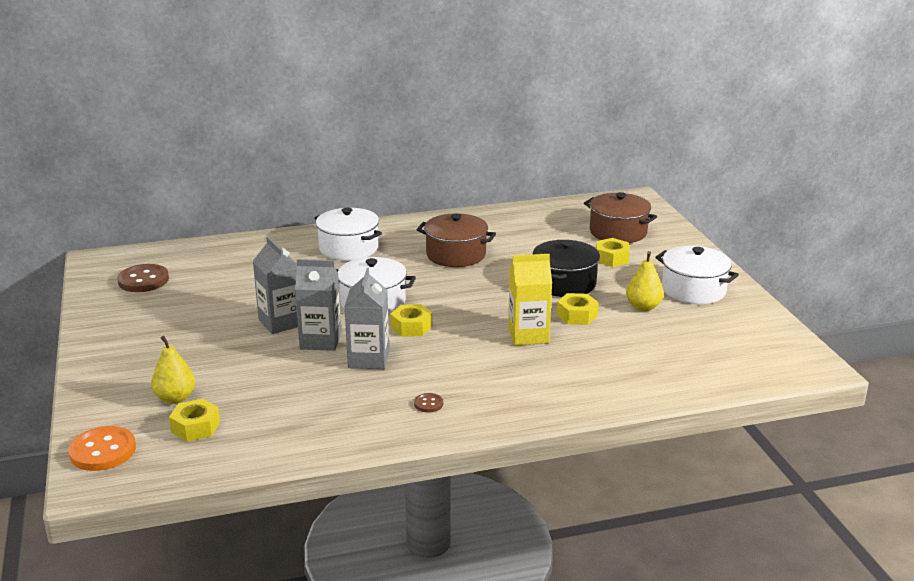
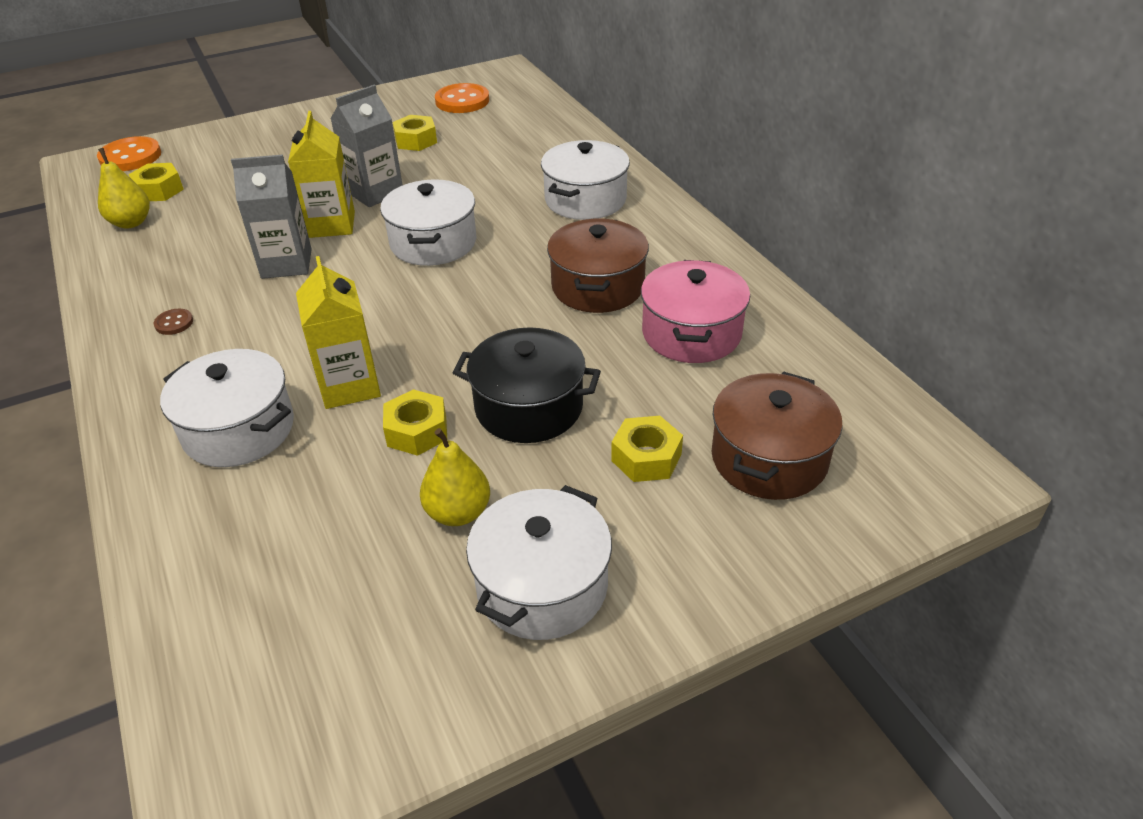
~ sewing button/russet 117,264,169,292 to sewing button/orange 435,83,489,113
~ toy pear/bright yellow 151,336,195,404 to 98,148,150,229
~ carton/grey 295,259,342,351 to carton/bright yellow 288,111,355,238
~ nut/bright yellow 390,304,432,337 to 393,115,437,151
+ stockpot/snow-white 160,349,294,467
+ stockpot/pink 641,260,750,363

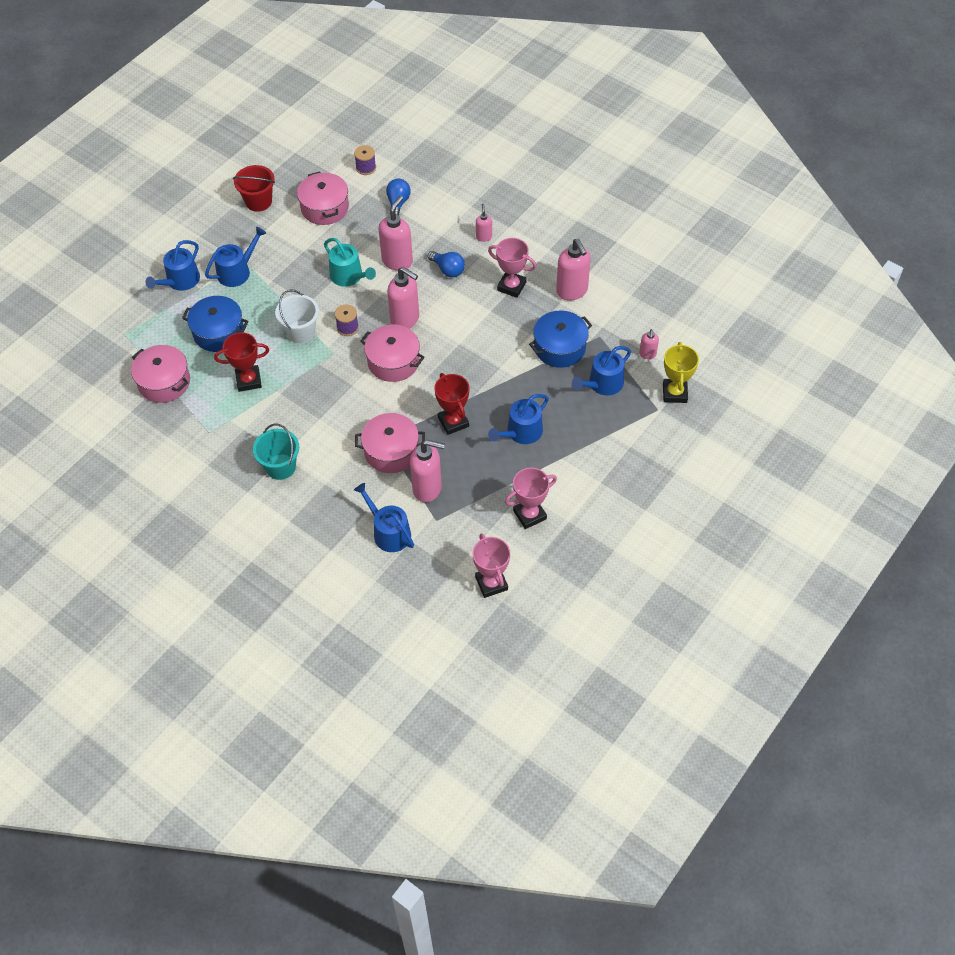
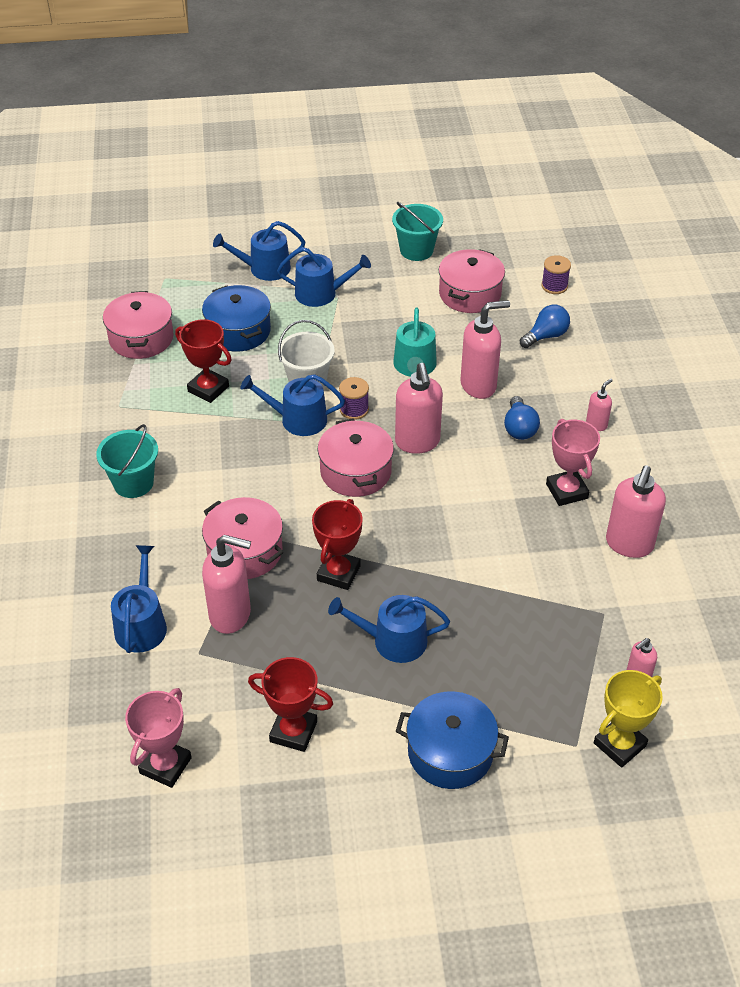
~ sand bucket/red 233,165,275,212 to sand bucket/turquoise 392,202,443,261
~ soap pump/pink 410,440,445,502 = 202,535,251,634 45 degrees counterclockwise
~ award cup/pink 505,468,557,529 to award cup/red 248,657,333,752
~ stockpot/cobalt 529,310,592,368 to 396,691,509,789
~ watering pot/cobalt 572,346,631,395 to 240,374,345,436

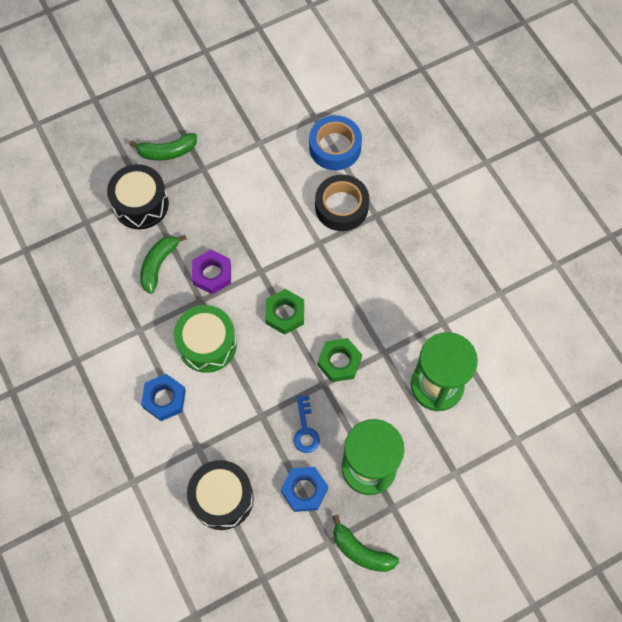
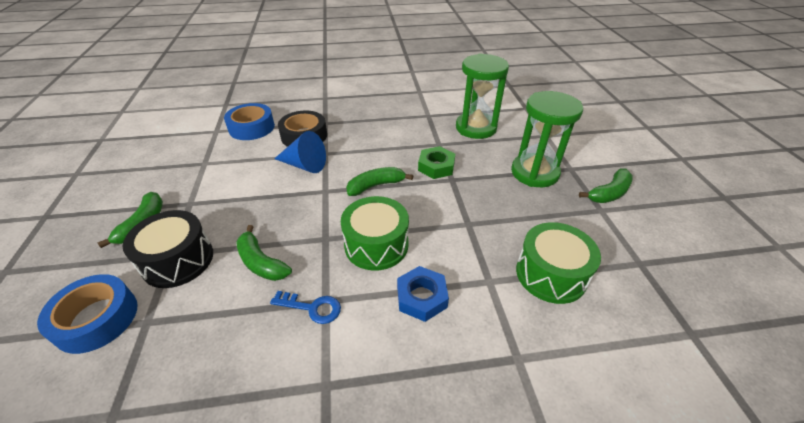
~ drum/jet-black 187,460,254,530 to drum/emerald 516,222,601,304
- nut/purple 192,250,231,294
~ nut/emerald 265,289,304,335 to toy banana/emerald 346,167,413,196
- nut/cobalt 281,467,328,512
~ latchkey/cobalt 294,396,320,453 to 270,291,341,324
+ roll of tape/cobalt 37,274,138,354
+ cone/cobalt 274,131,326,173

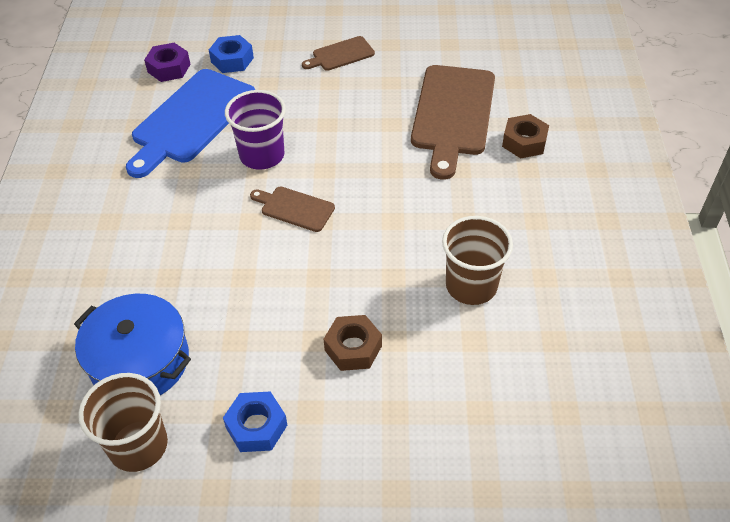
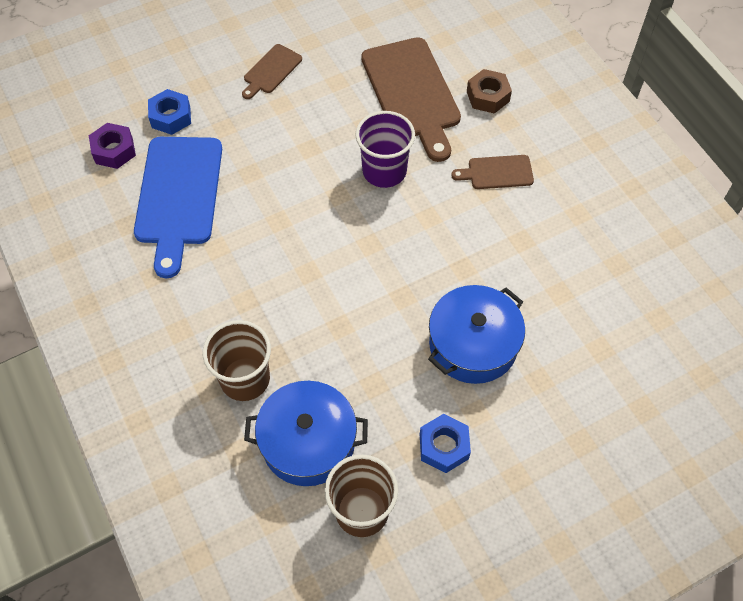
~ cup/purple 225,90,286,170 to 355,111,415,188
~ cutting board/russet 250,187,335,232 to 451,155,534,189
~ nut/russet 324,315,382,371 to stockpot/cobalt 428,285,525,384
~ cup/russet 442,216,513,305 to 203,320,271,401

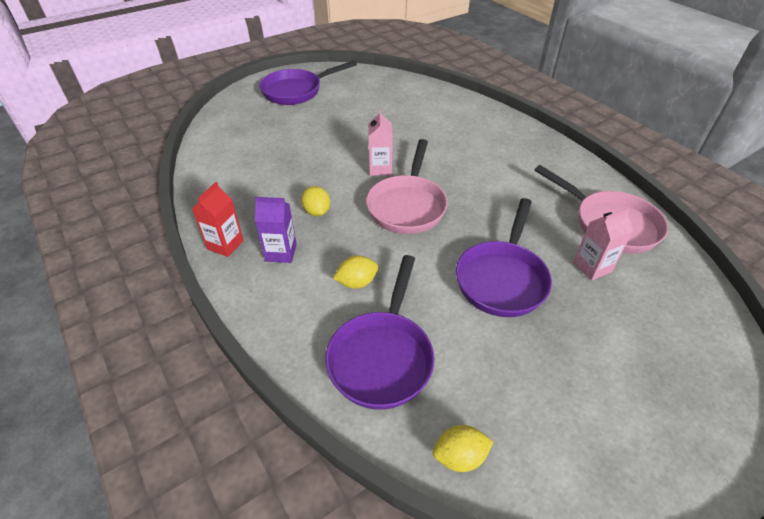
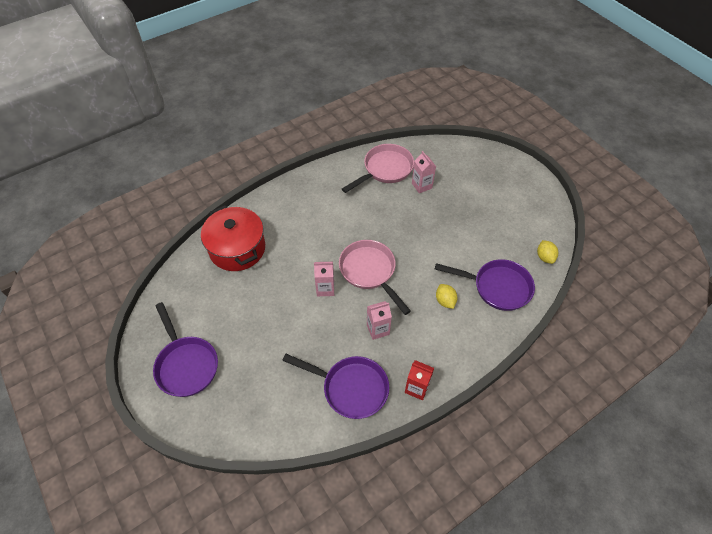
- carton/purple 255,197,297,263
~ citrus fruit/bright yellow 301,186,330,216 to carton/pink 367,301,392,340
~ frying pan/pink 366,139,448,234 = 339,240,411,315 135 degrees counterclockwise
~ frying pan/purple 456,198,552,317 to 282,354,389,419
+ stockpot/red 201,205,265,271

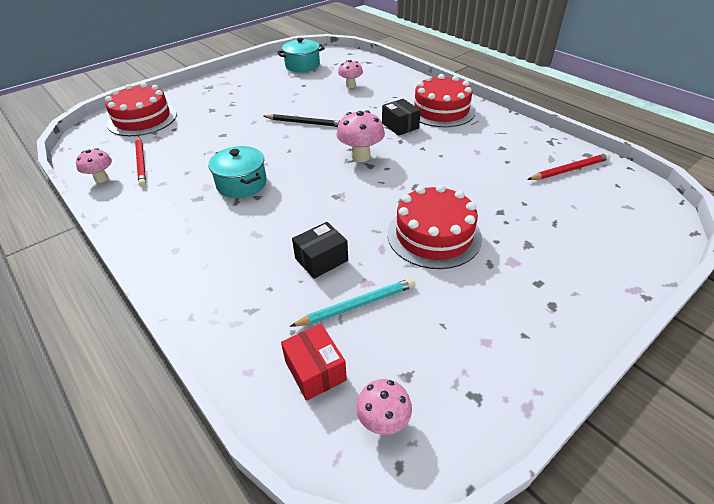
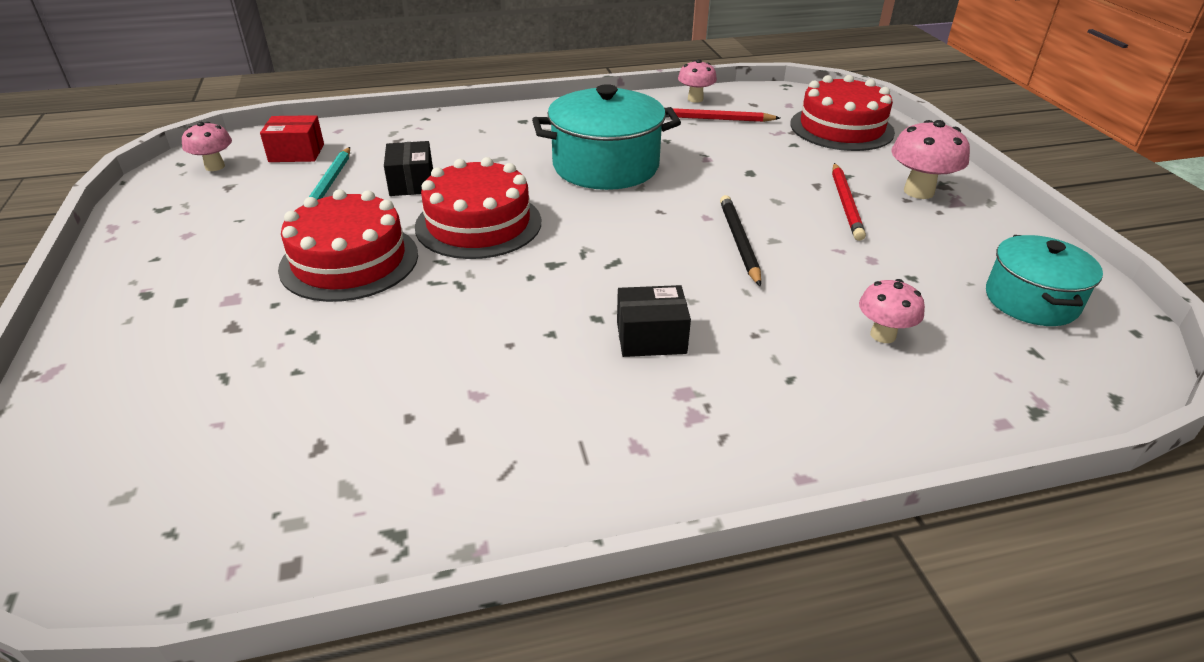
~ stockpot/turquoise 209,146,267,198 = 532,84,681,190 x1.55
~ lead pencil/jet-black 264,114,340,127 = 720,195,761,287 135 degrees clockwise
~ fungus/pink 336,110,385,162 to 891,120,970,199
~ cake/red 411,74,476,127 to 415,157,541,259
~ lead pencil/red 527,153,611,180 to 832,163,866,241

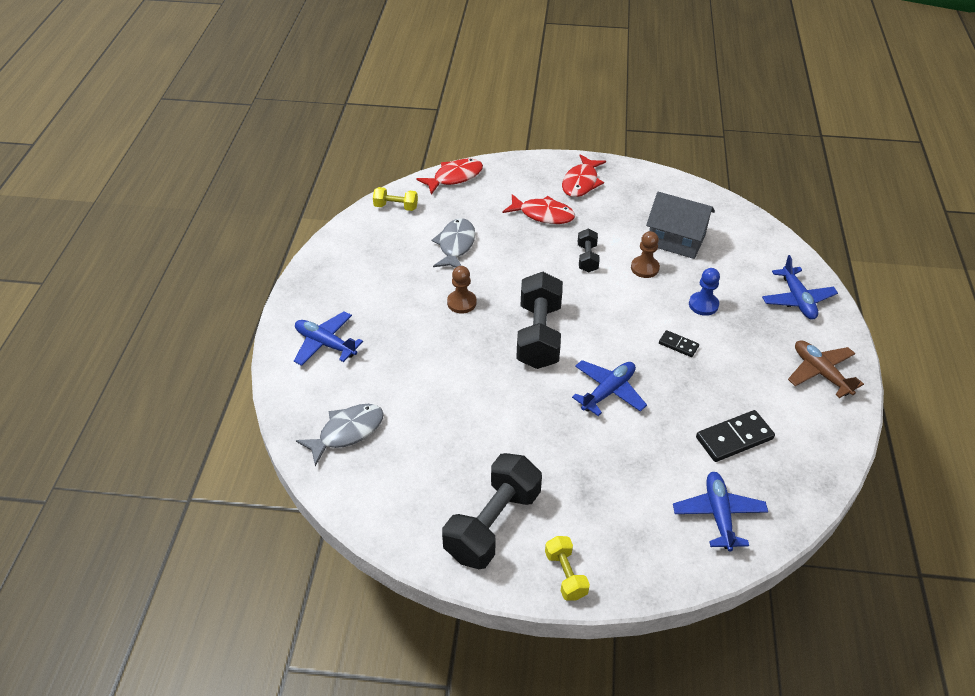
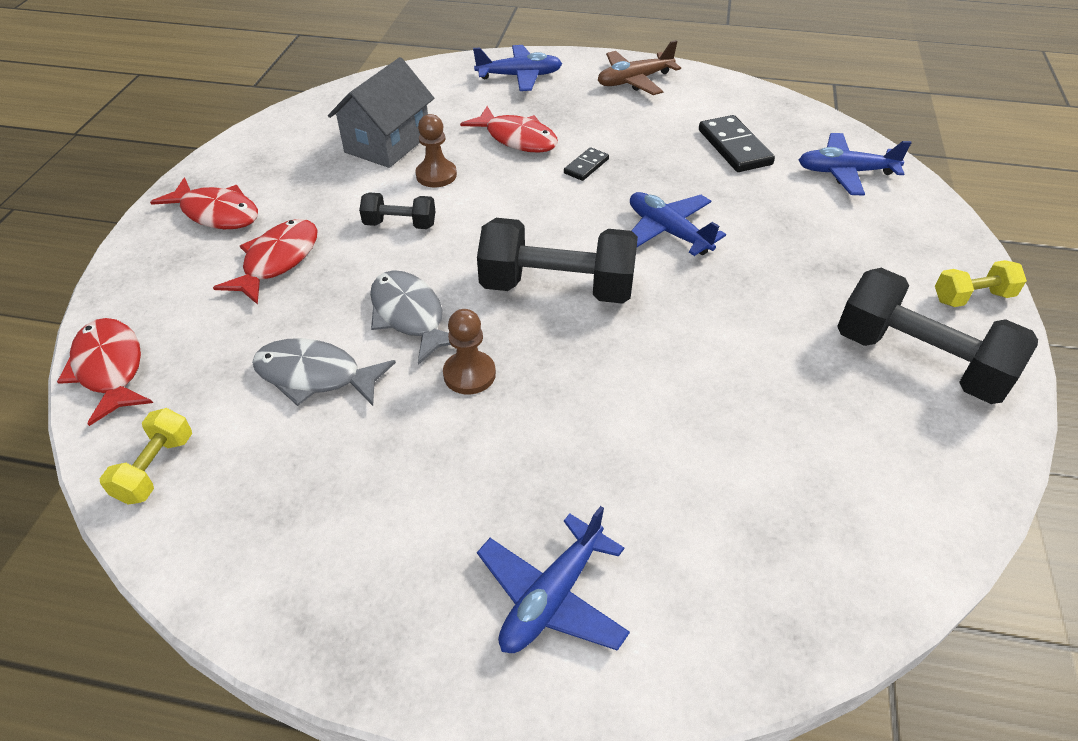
~ fish/grey 296,404,384,466 to 370,270,451,365
~ game pawn/cobalt 689,268,720,316 to fish/red 460,106,558,153

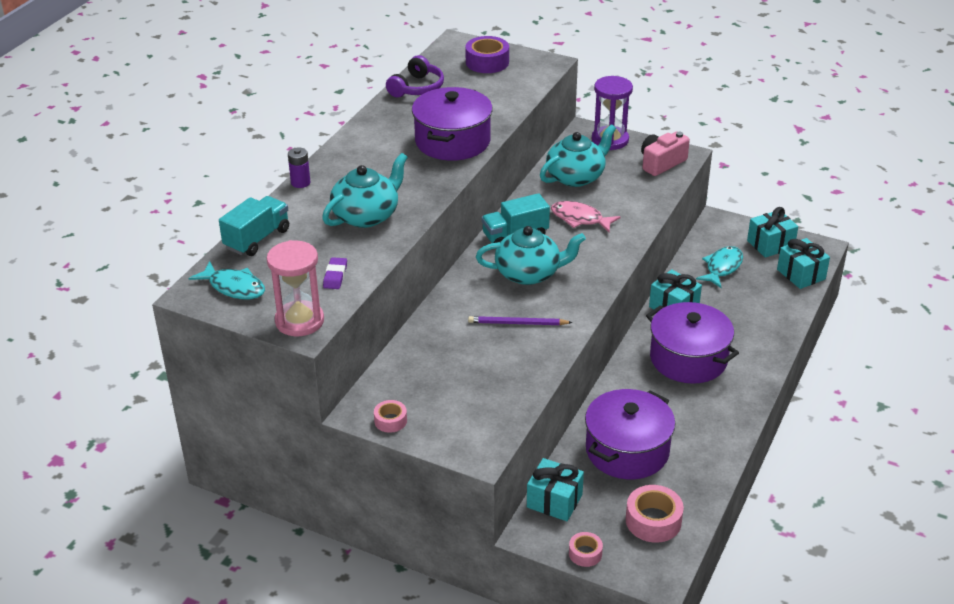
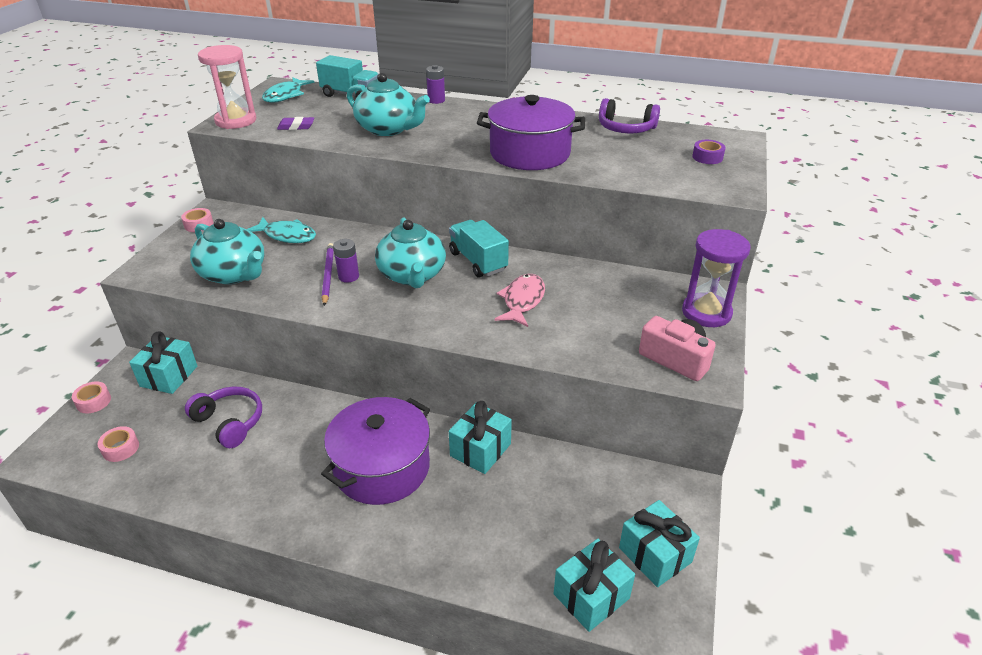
~ roll of tape/purple 465,36,509,73 = 692,140,726,164 x0.58
~ tea pot/turquoise 540,124,616,187 to 190,219,264,284
~ stockpot/purple 585,389,675,479 to over-ear headphones/purple 185,387,262,448
~ roll of tape/pink 626,485,684,543 = 97,426,139,462 x0.58
~ fish/turquoise 696,246,743,288 to 247,217,316,243
+ battery/purple 333,239,359,283

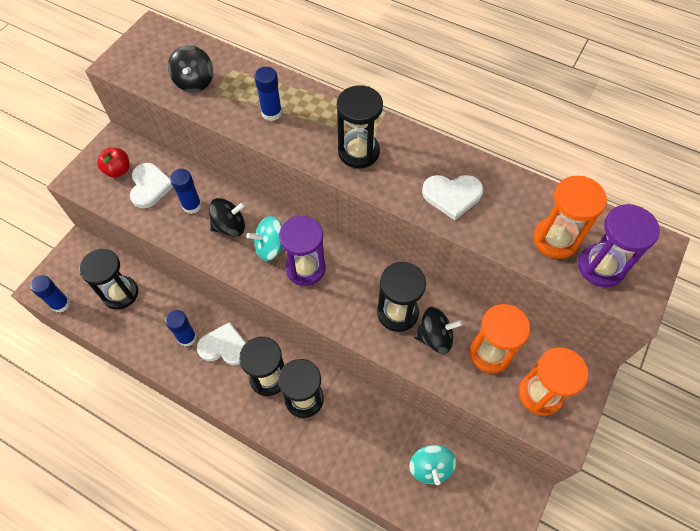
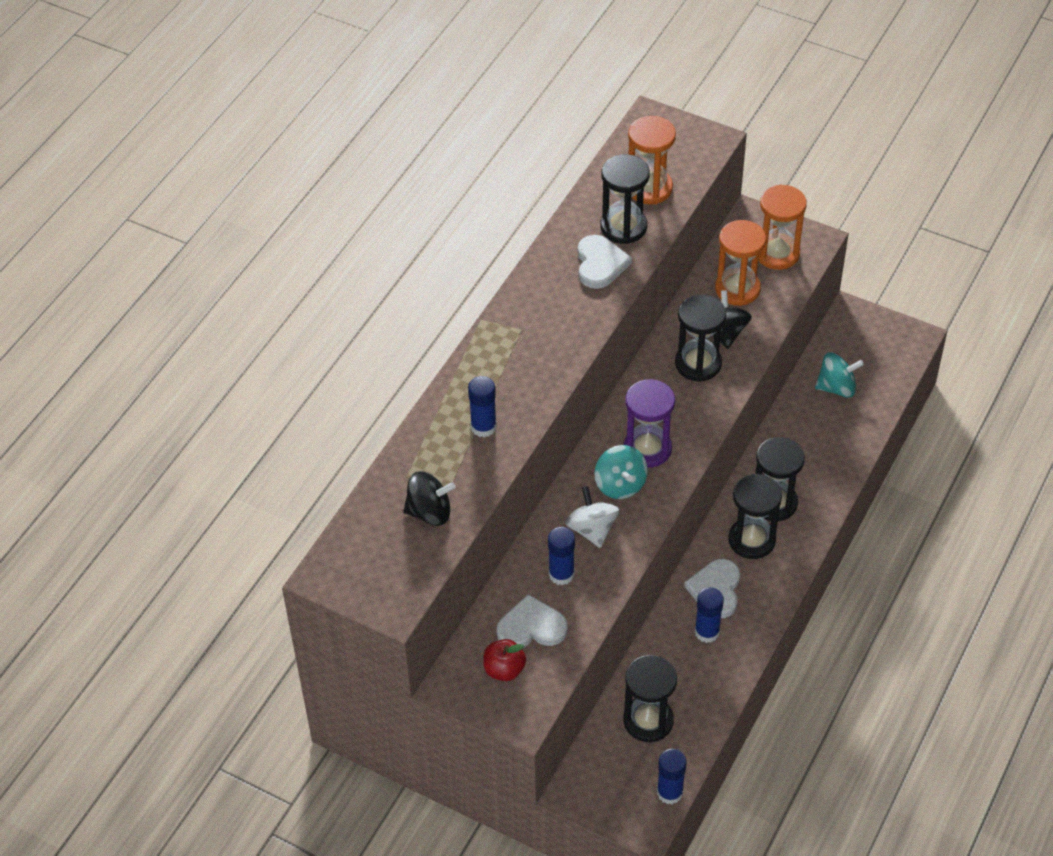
~ spinning top/jet-black 209,198,245,237 to spinning top/snow-white 565,486,620,548
~ hourglass/jet-black 337,85,383,168 to 600,154,650,244
- hourglass/purple 578,204,660,287

